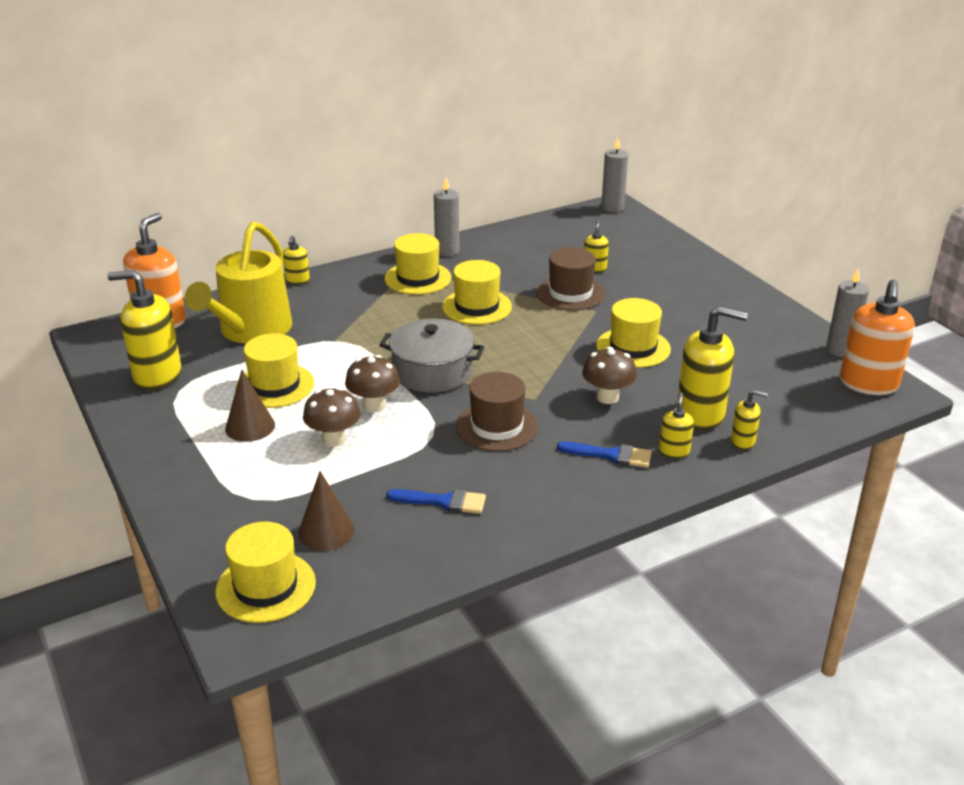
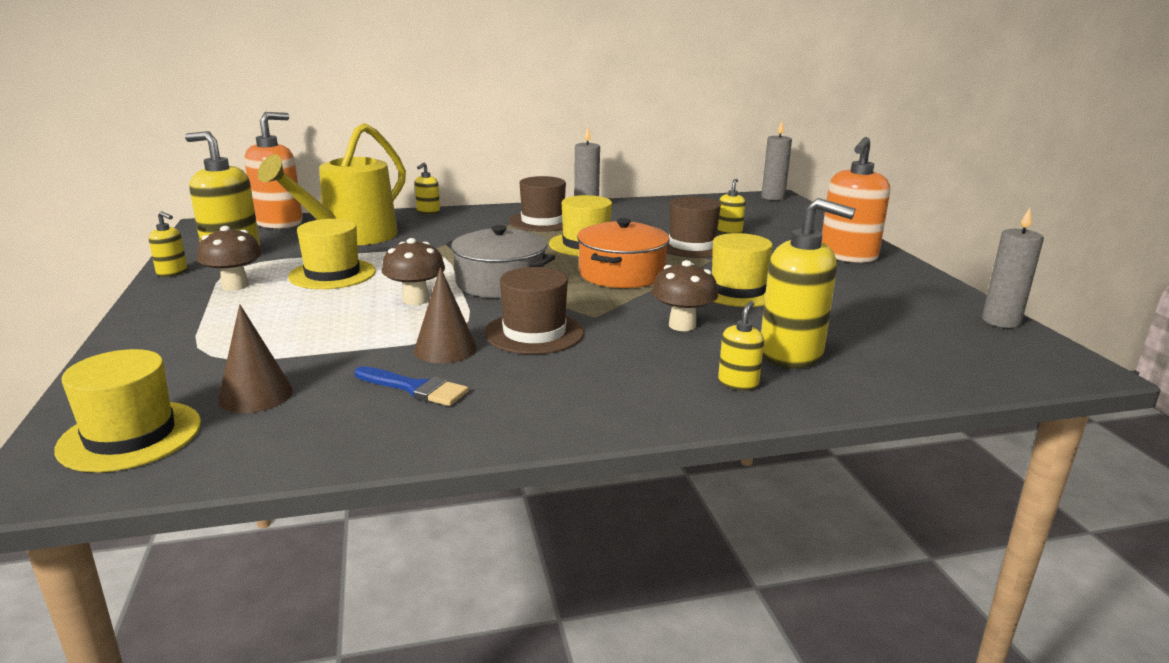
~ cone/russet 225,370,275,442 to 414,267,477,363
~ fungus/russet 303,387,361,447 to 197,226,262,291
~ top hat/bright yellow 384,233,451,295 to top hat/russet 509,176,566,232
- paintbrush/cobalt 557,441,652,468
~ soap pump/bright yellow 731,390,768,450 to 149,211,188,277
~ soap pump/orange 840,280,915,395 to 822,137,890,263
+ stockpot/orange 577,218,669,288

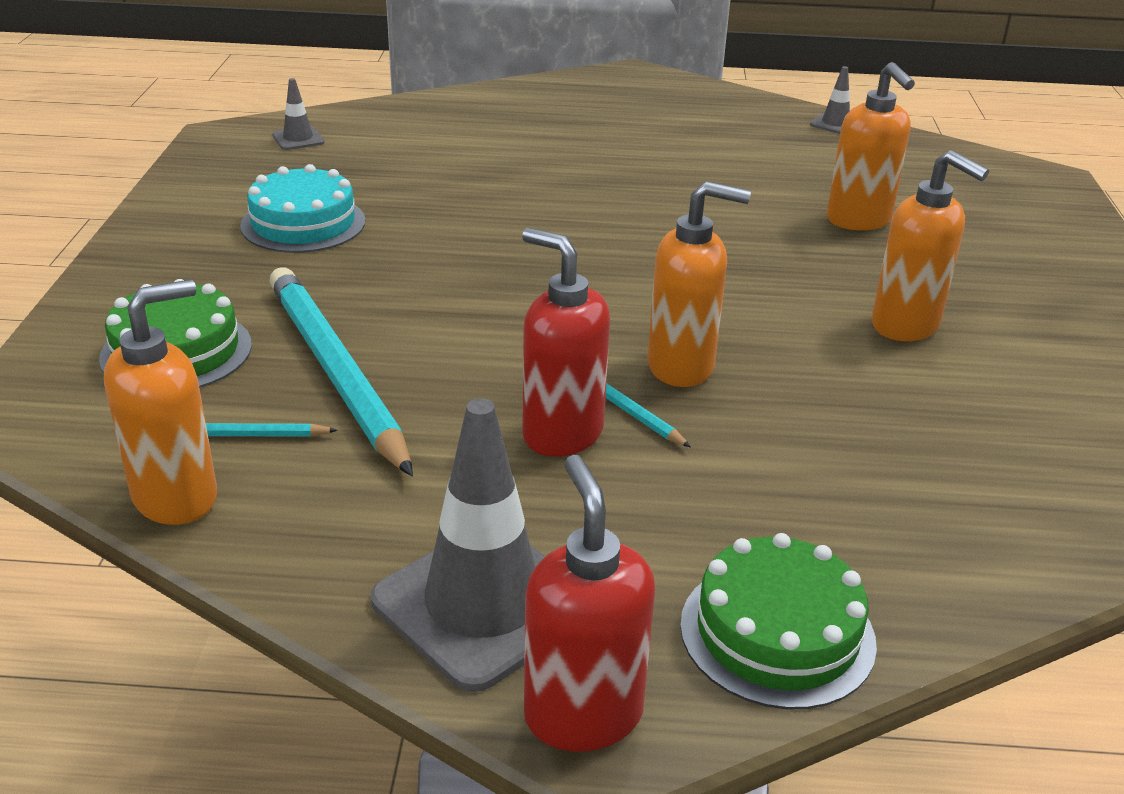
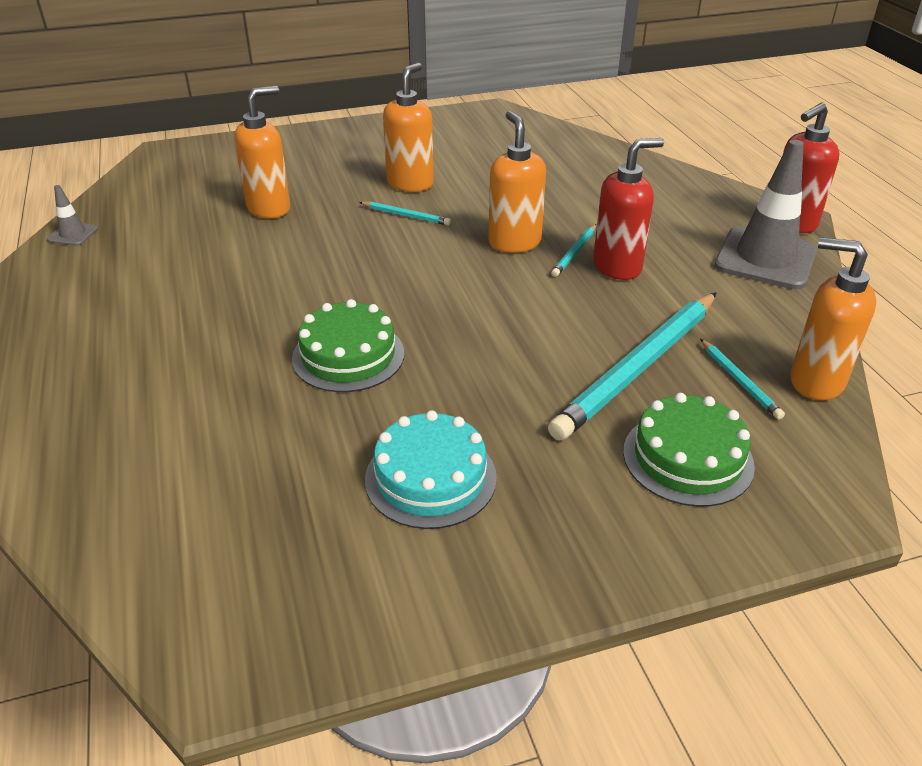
- road cone/grey 272,78,325,150
~ soap pump/red 522,228,610,457 = 593,138,664,280 135 degrees counterclockwise
~ cake/emerald 680,533,877,709 to 292,299,404,392
+ lead pencil/turquoise 359,202,451,226

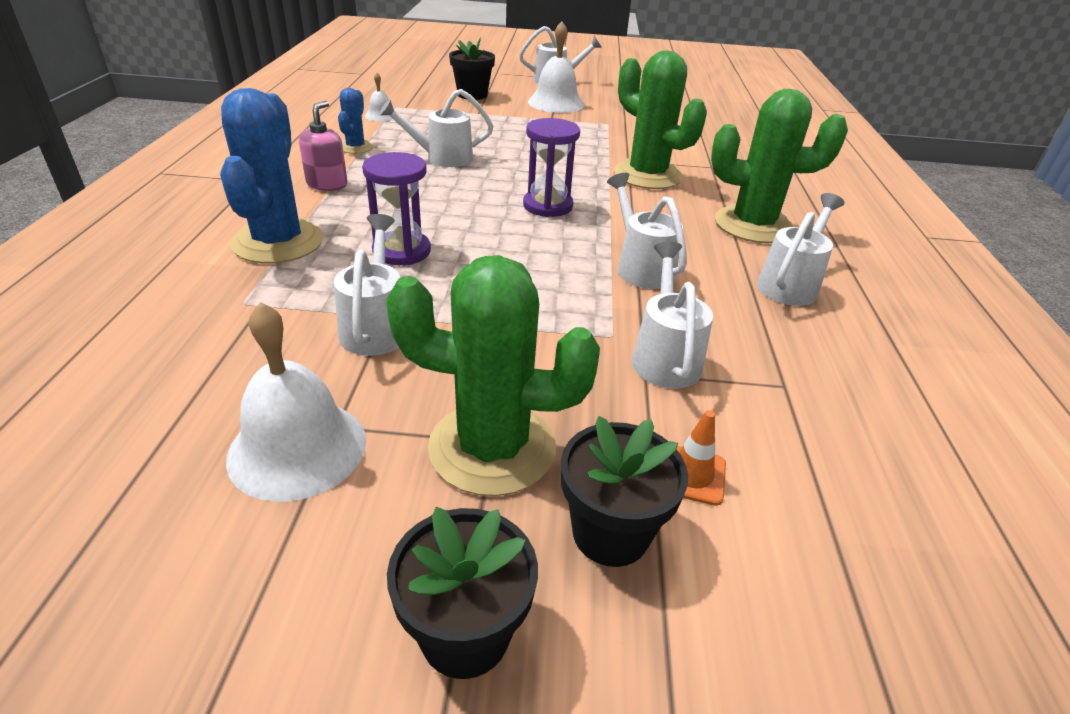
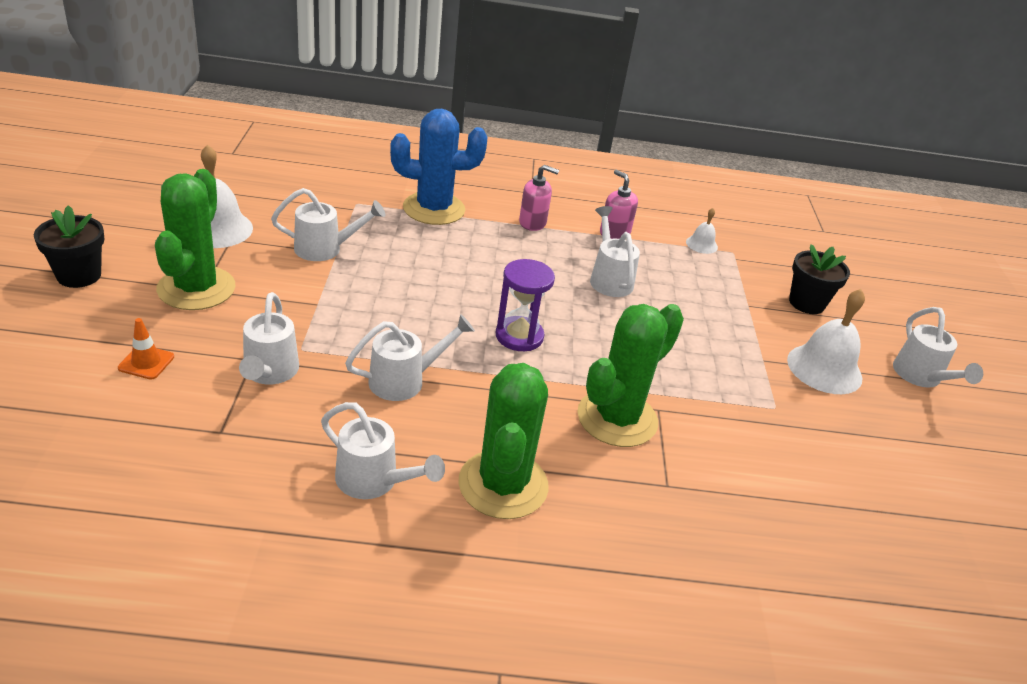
~ prickly plant/cobalt 338,88,373,154 to soap pump/pink 600,170,638,239
- hourglass/purple 362,152,431,265
- flower pot/jet-black 561,416,688,567
~ watering pot/snow-white 632,242,713,388 = 239,292,299,384 90 degrees clockwise

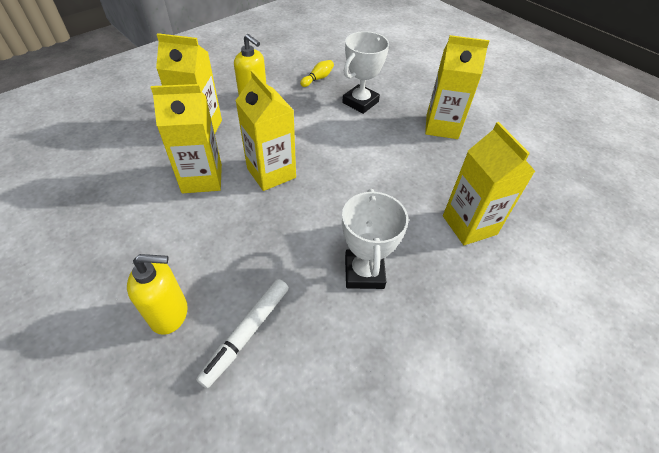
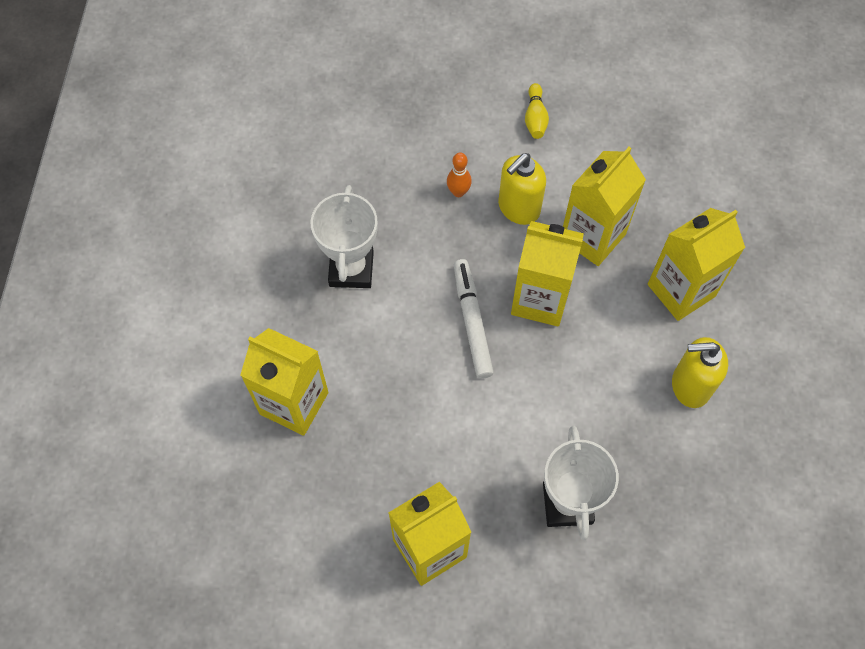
~ soap pump/bright yellow 127,254,188,335 to 498,153,546,225
~ marker/snow-white 196,279,289,389 to 454,259,494,379
~ bowling pin/bright yellow 300,60,334,87 to 525,83,549,139
~ award cup/snow-white 342,189,408,289 = 311,185,378,288 45 degrees clockwise
+ bowling pin/orange 447,153,472,197

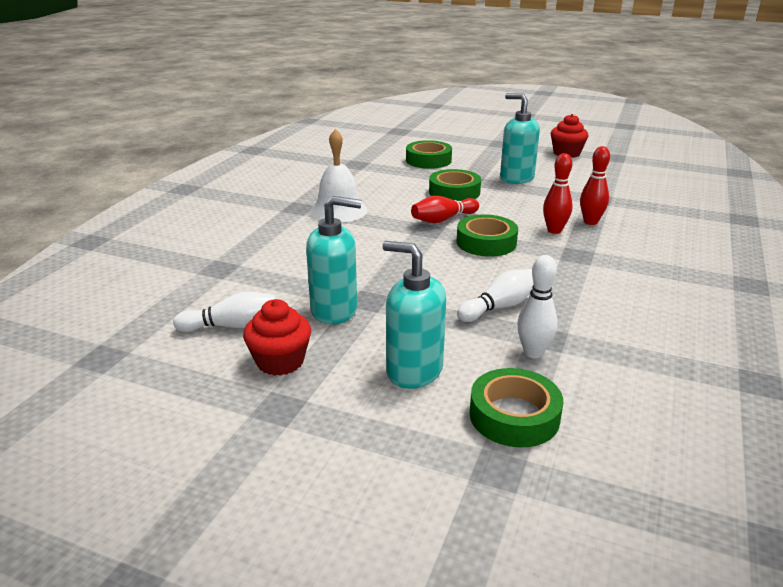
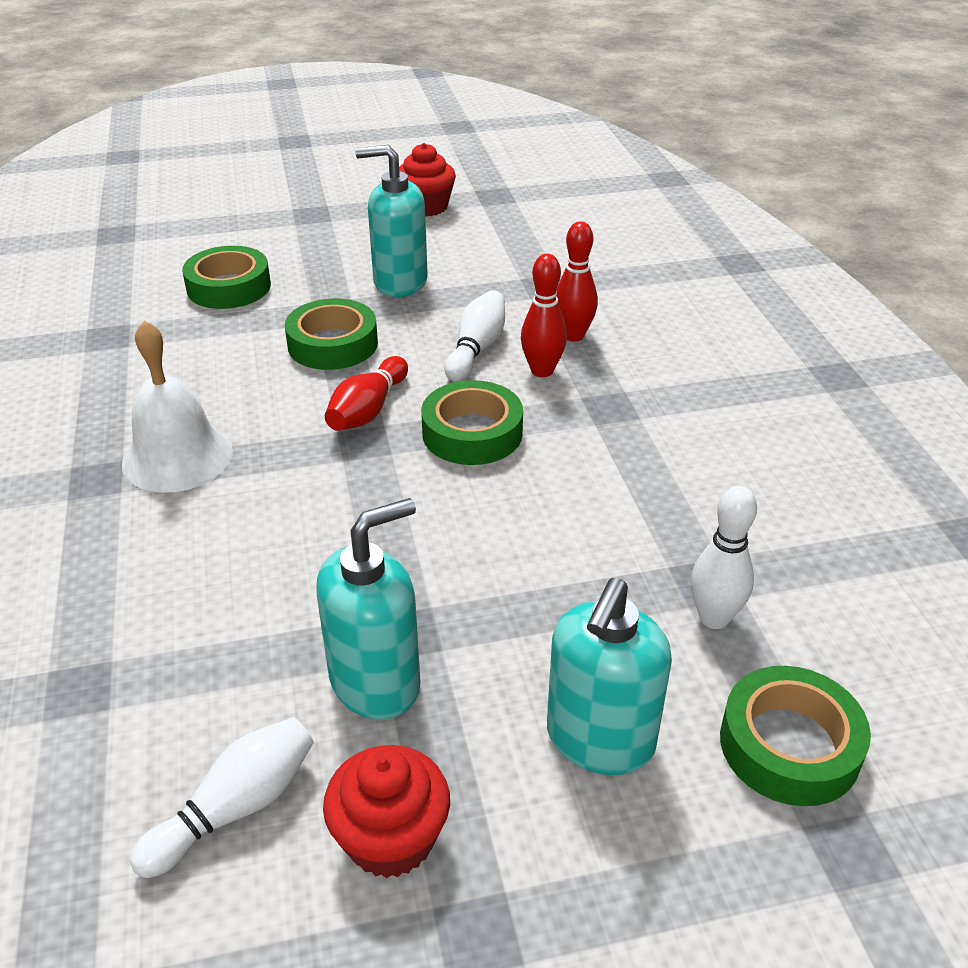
~ soap pump/turquoise 383,241,446,389 = 547,578,672,775 60 degrees counterclockwise
~ bowling pin/snow-white 457,269,534,322 to 445,290,505,382

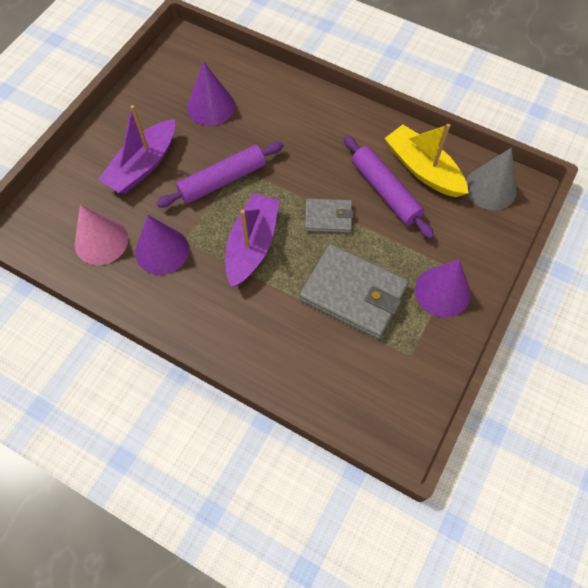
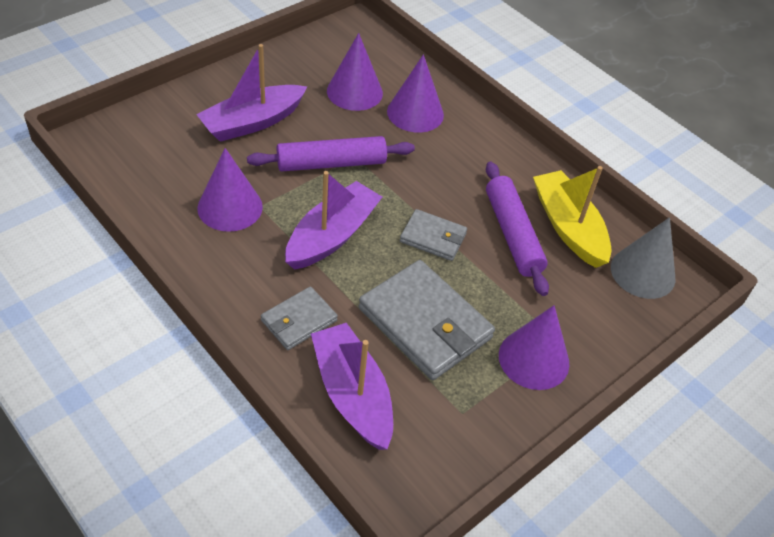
- cone/pink 74,205,128,265
+ card wallet/grey 261,287,338,350
+ boat/purple 311,323,393,450
+ cone/purple 387,54,444,133

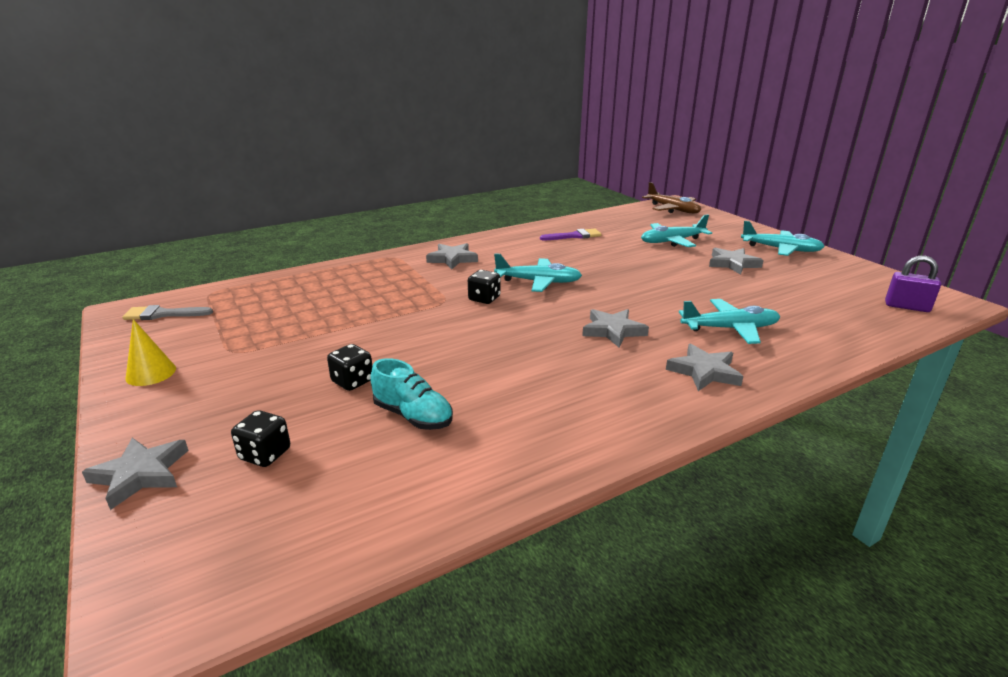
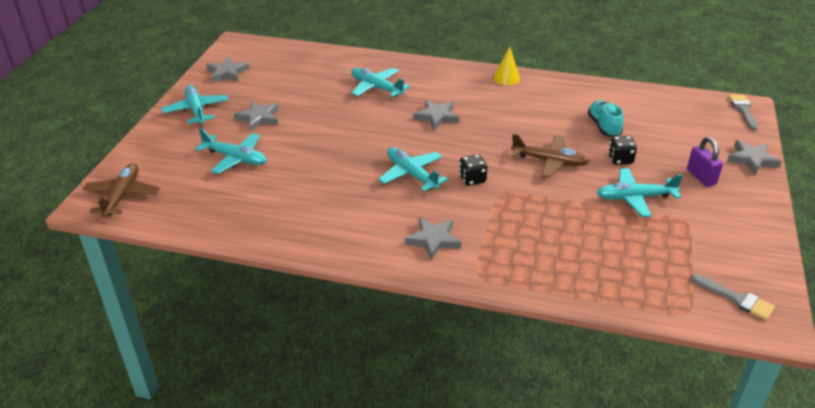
~ cone/bright yellow 125,319,176,386 to 494,46,520,85
- dice/jet-black 231,410,290,467
- paintbrush/purple 540,229,602,240
~ star shape/grey 666,343,743,391 to 206,57,249,83
~ padlock/purple 885,255,941,312 to 687,137,723,187
+ toy plane/russet 511,134,590,178
+ toy plane/turquoise 597,168,683,217
+ paintbrush/grey 729,95,758,130

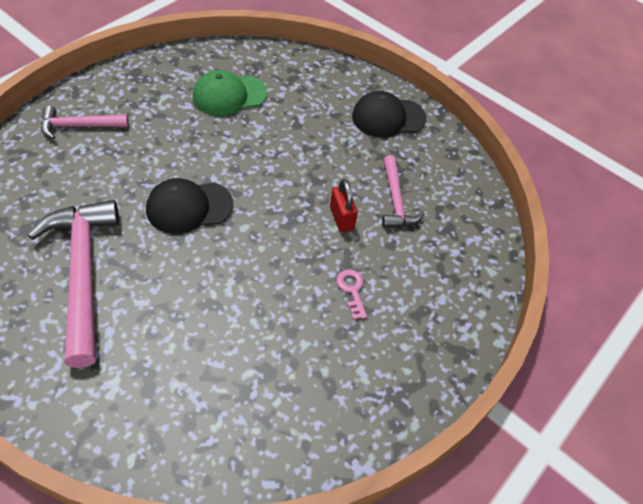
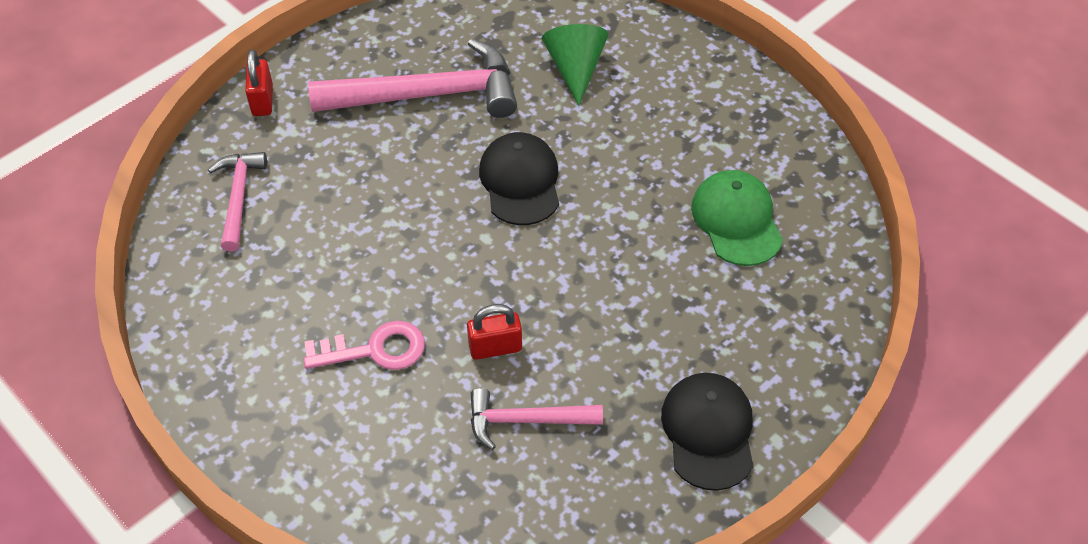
~ claw hammer/pink 41,106,129,139 to 208,152,267,252
~ latchkey/pink 336,269,367,320 = 303,321,425,370 x1.59
+ padlock/red 245,49,273,116
+ cone/emerald 542,24,608,106

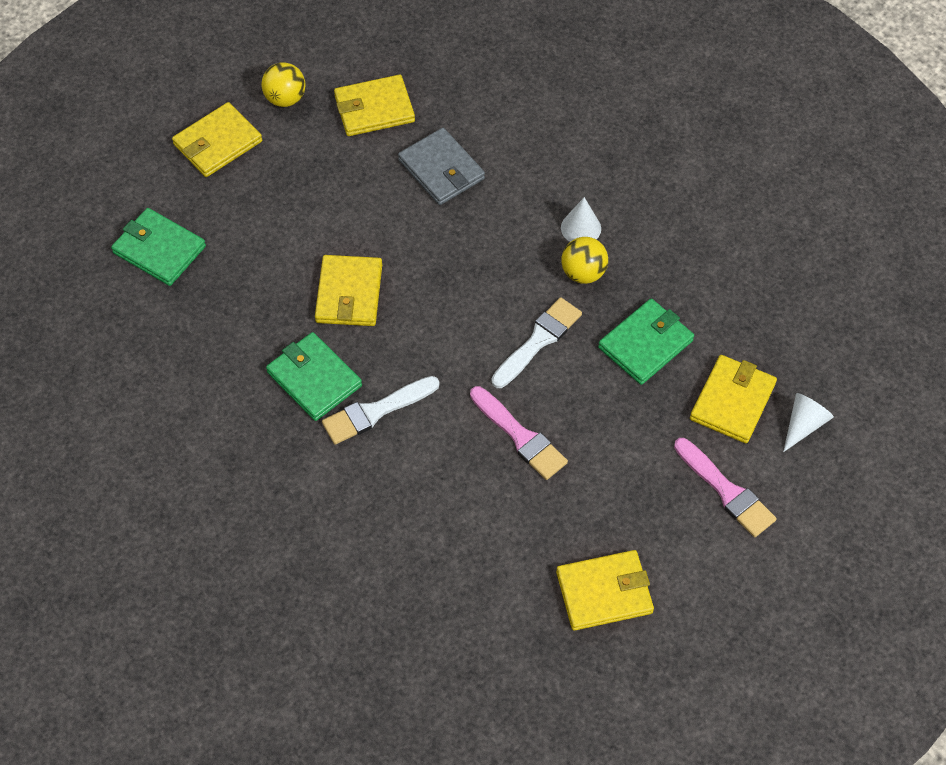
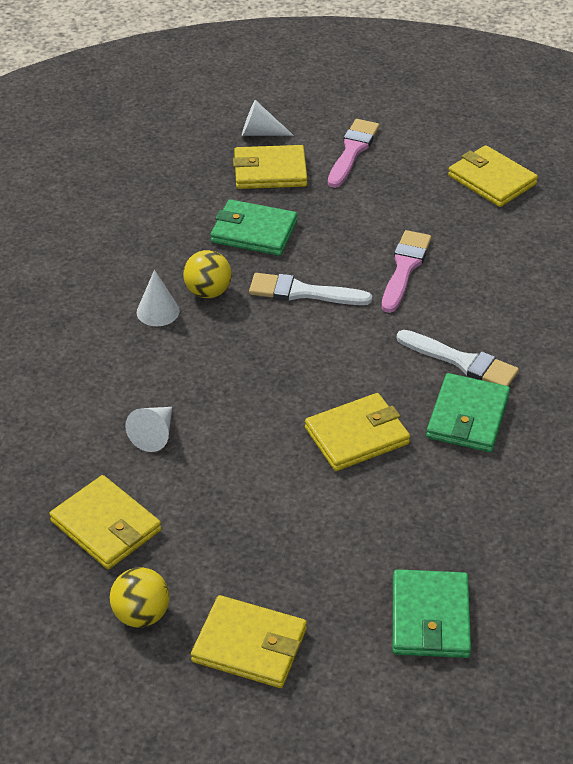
~ card wallet/grey 398,128,485,205 to cone/snow-white 125,407,172,452

